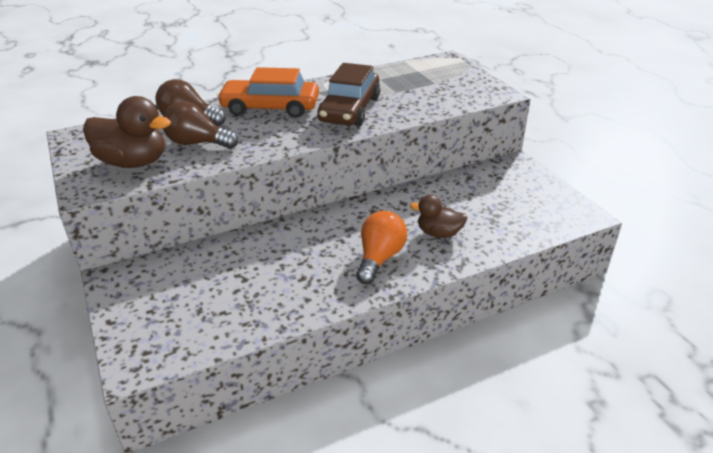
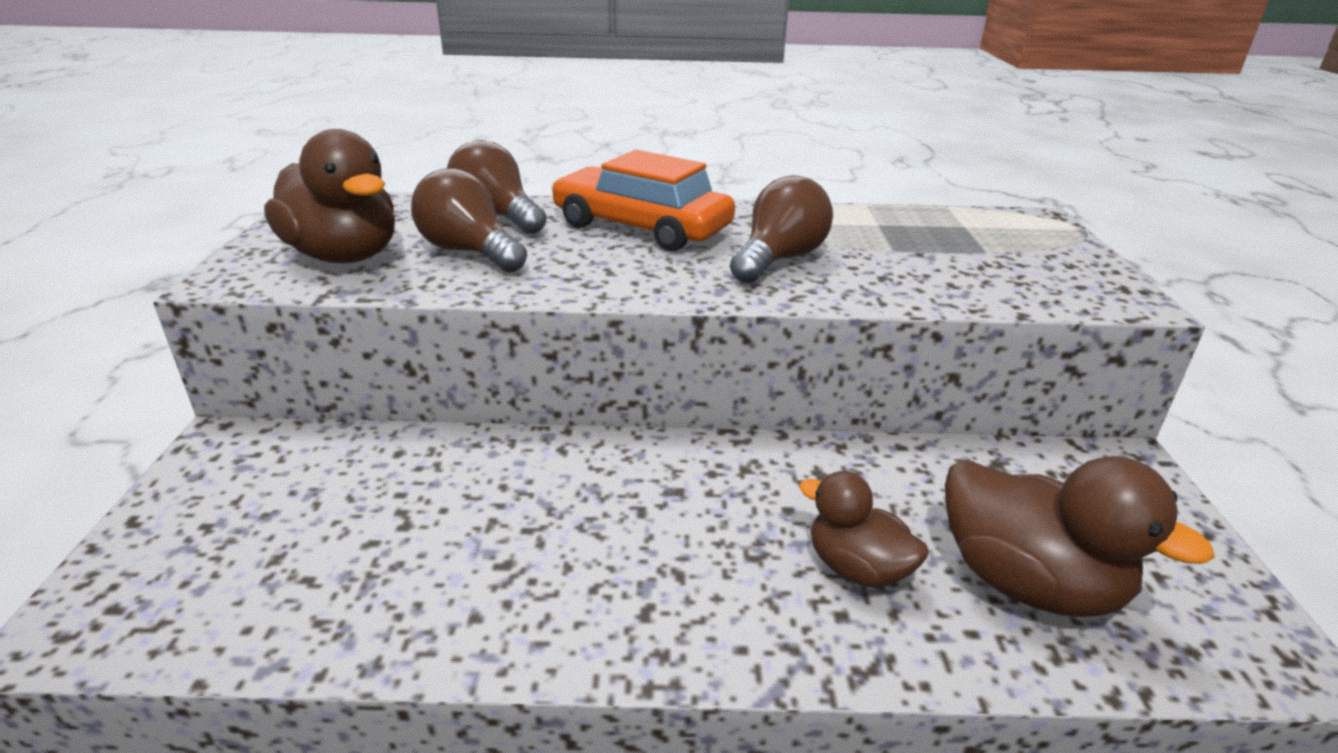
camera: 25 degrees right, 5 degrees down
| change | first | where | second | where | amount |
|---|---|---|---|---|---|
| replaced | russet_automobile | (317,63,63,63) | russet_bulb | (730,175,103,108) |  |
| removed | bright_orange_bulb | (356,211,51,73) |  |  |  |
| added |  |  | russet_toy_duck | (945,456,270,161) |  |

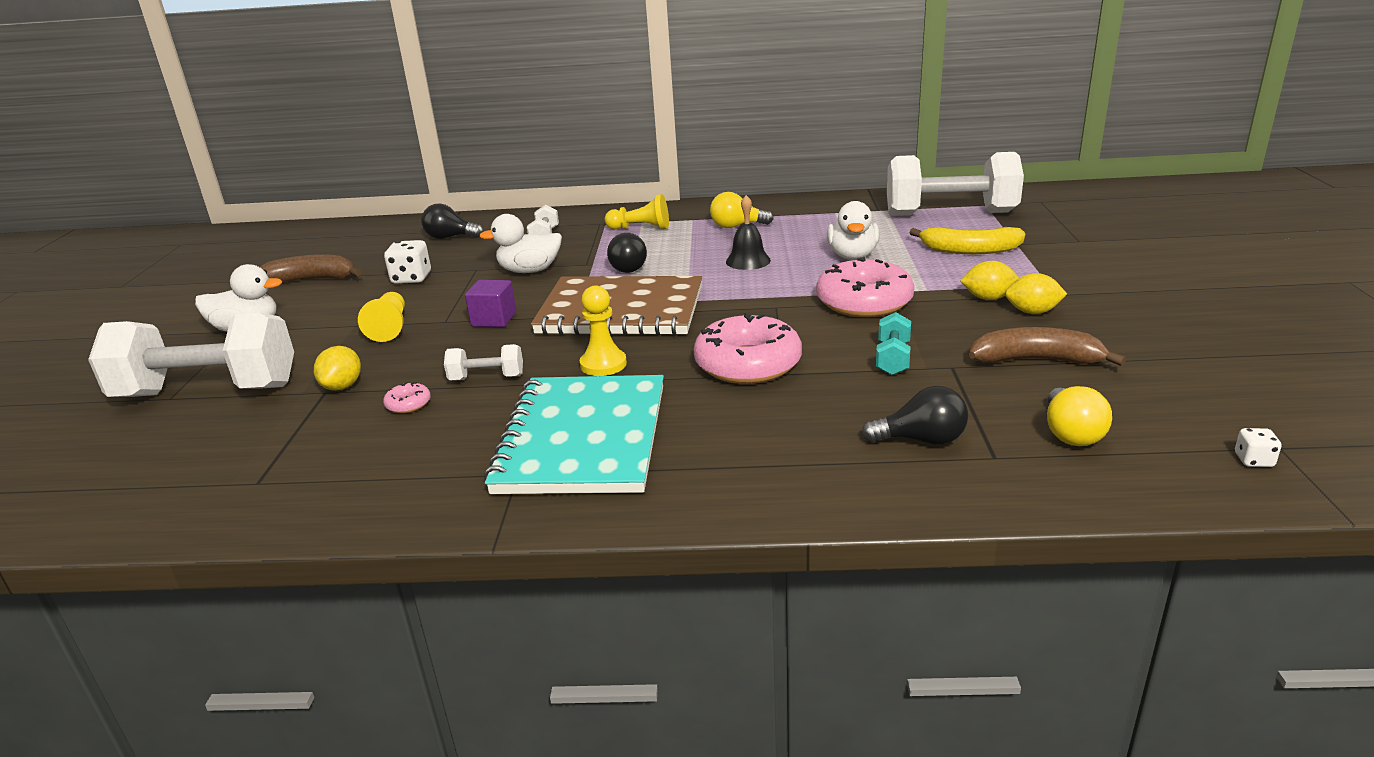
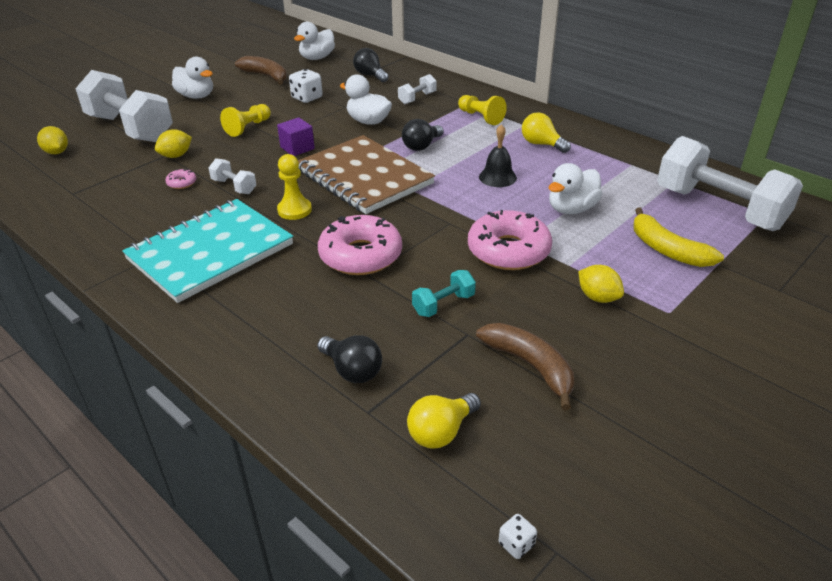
camera: 40 degrees right, 10 degrees up
| change | first | where | second | where | amount |
|---|---|---|---|---|---|
| moved | bright_yellow_lemon | (1005,273,62,41) |  | (37,126,31,28) |  |
| added |  |  | pure_white_toy_duck | (294,22,41,38) |  |

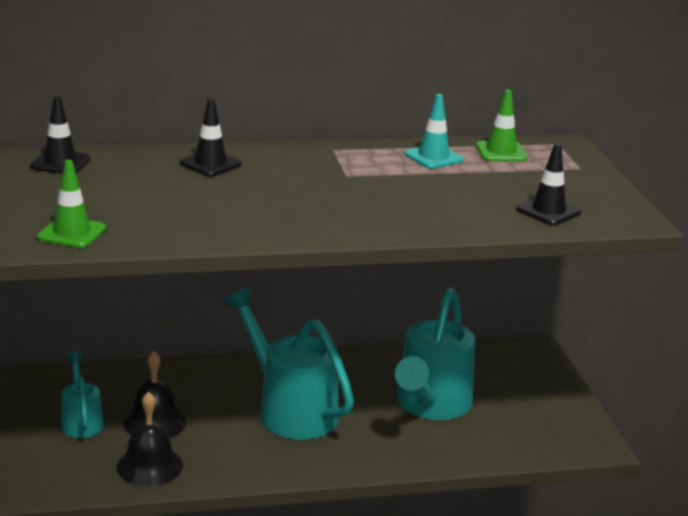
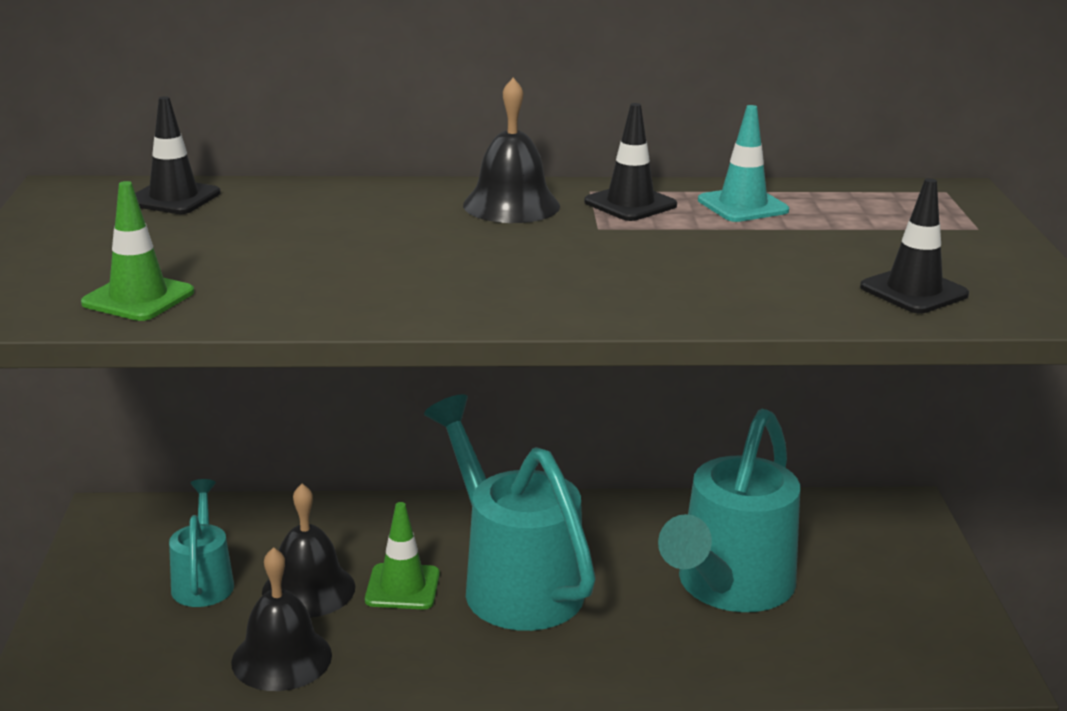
camera: 10 degrees right, 0 degrees up
| change | first | where | second | where | amount |
|---|---|---|---|---|---|
| moved | ebony_road_cone | (179,98,63,79) |  | (584,103,93,118) |  |
| moved | leaf-green_road_cone | (476,90,51,71) |  | (365,502,75,107) |  |
| added |  |  | ebony_hand_bell | (463,78,97,145) |  |

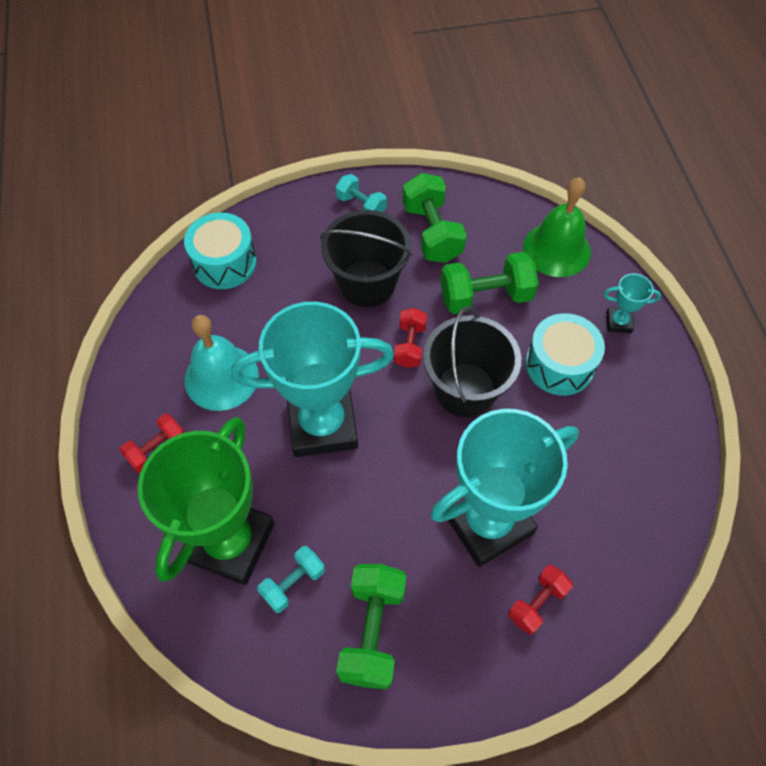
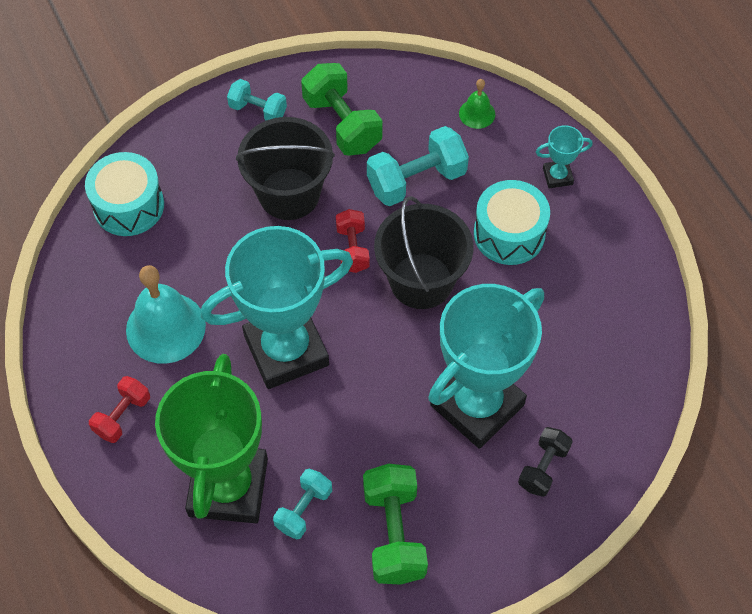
camera: 15 degrees left, 0 degrees up
| change | first | where | second | where | amount |
|---|---|---|---|---|---|
| recoloured | leaf-green_free_weight | (440,252,99,62) | turquoise_free_weight | (367,126,102,80) |  |
| recoloured | red_free_weight | (508,565,65,70) | ebony_free_weight | (518,427,55,70) |  |
| resized | leaf-green_hand_bell | (523,177,68,100) |  | (459,79,36,50) | x0.50 |

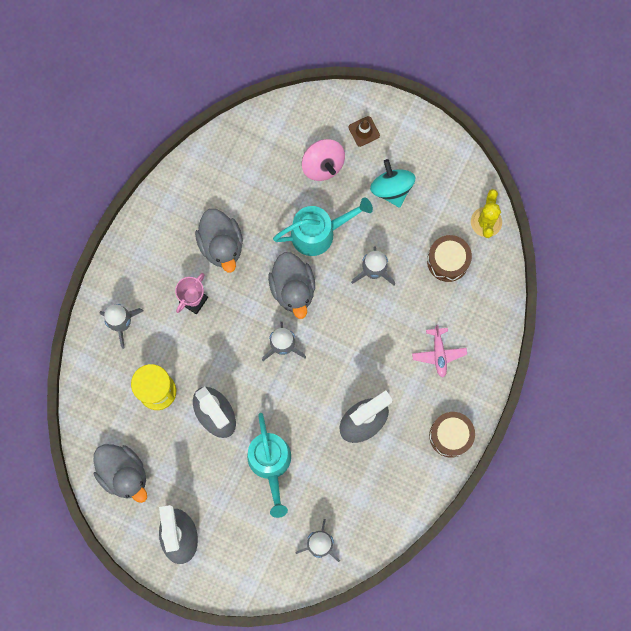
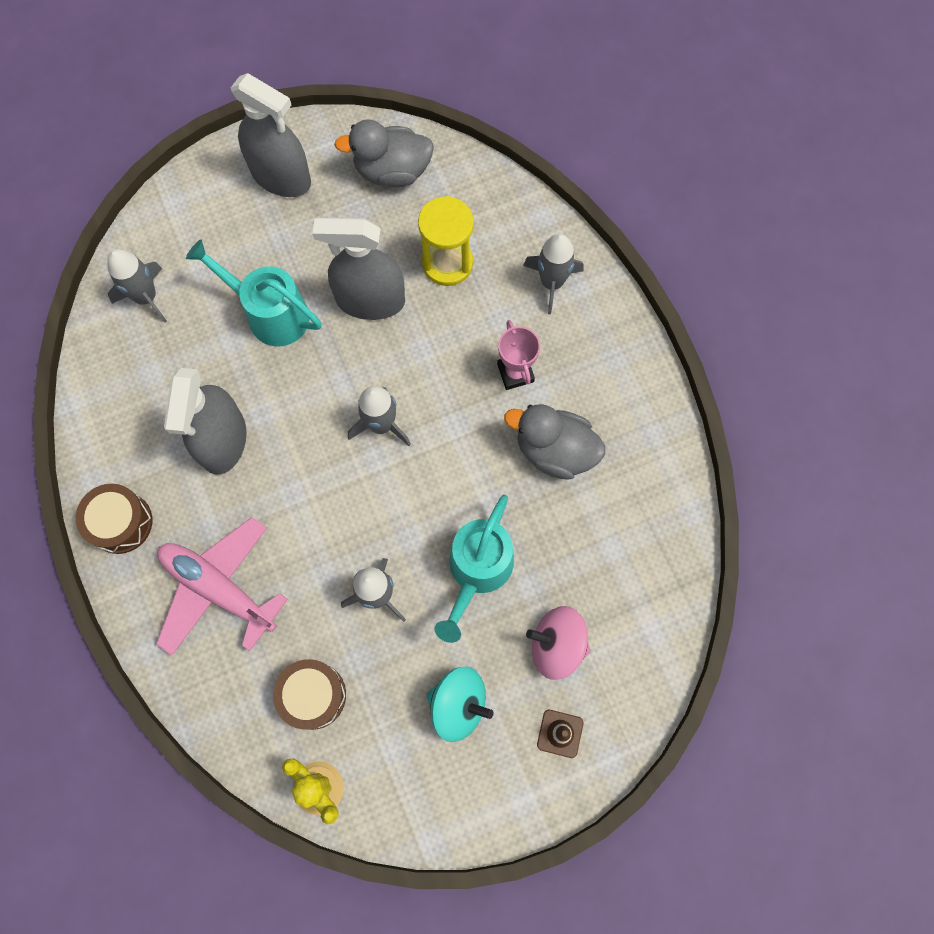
camera: 130 degrees right, 5 degrees down
| change | first | where | second | where | amount |
|---|---|---|---|---|---|
| removed | grey_toy_duck | (268,252,47,67) |  |  |  |
| resized | pink_aeroplane | (412,325,55,52) |  | (156,517,132,139) | x1.86 |

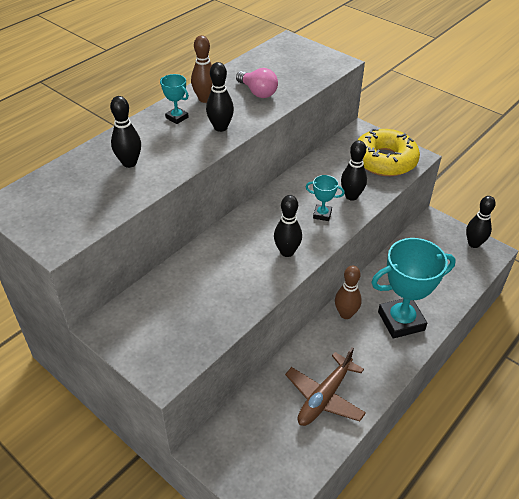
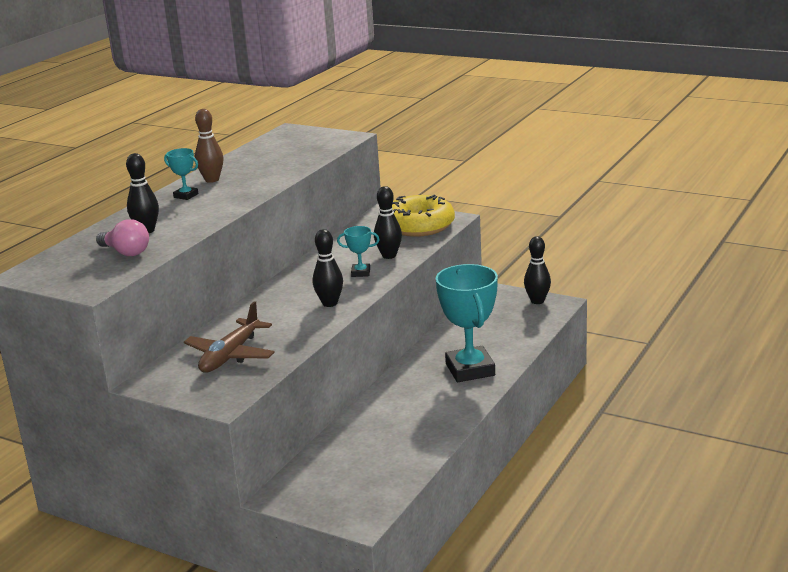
camera: 10 degrees left, 20 degrees down
| change | first | where | second | where | amount |
|---|---|---|---|---|---|
| removed | ebony_skittle | (206,62,28,70) |  |  |  |
| moved | pink_bulb | (236,68,42,30) |  | (96,219,53,37) |  |
| moved | russet_aeroplane | (285,347,81,79) |  | (184,301,91,72) |  |
| removed | russet_skittle | (335,265,27,54) |  |  |  |
| turned | turquoise_prize_cup | (371,238,85,101) |  | (436,264,62,118) | 75 degrees counterclockwise |

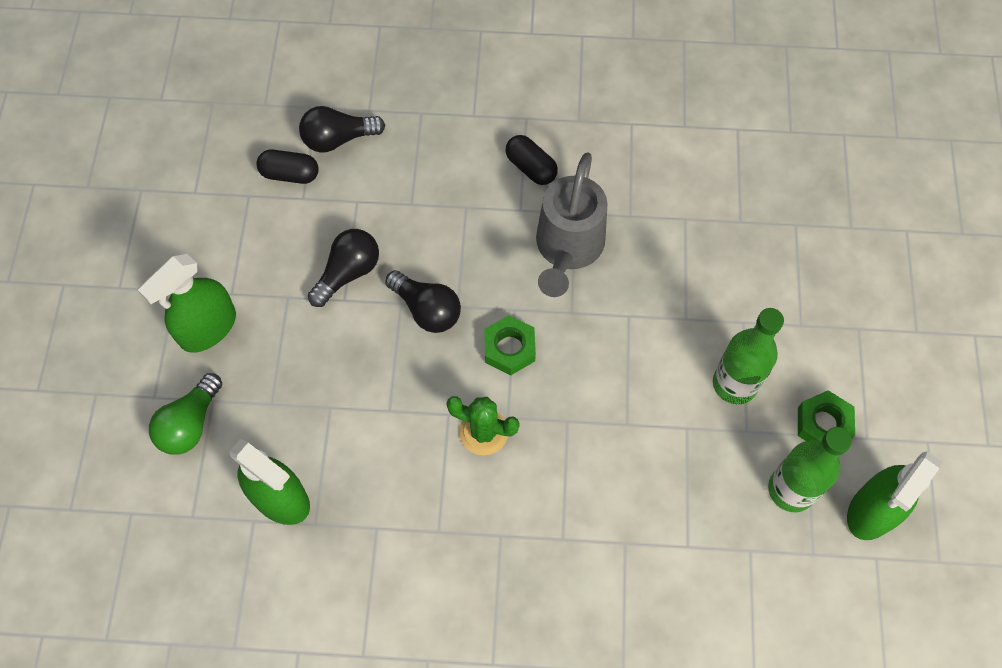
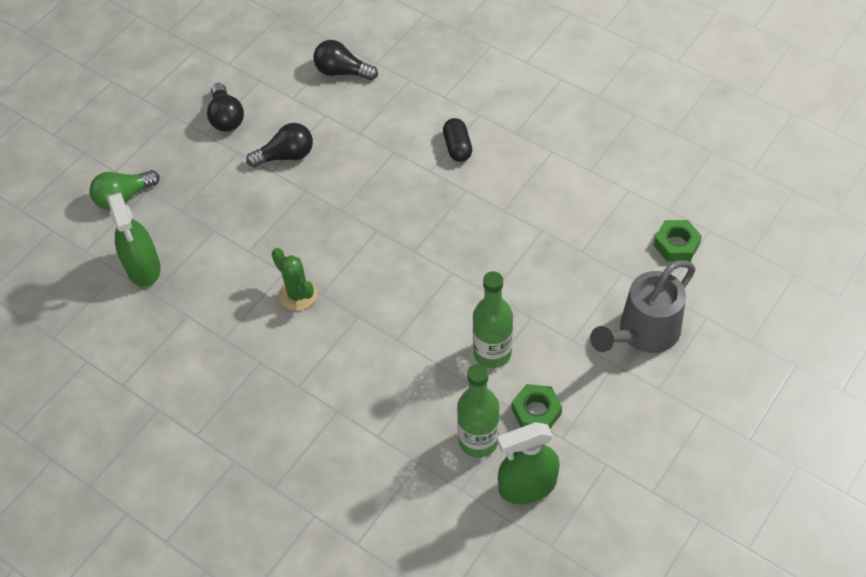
camera: 35 degrees right, 10 degrees down
| change | first | where | second | where | amount |
|---|---|---|---|---|---|
| removed | leaf-green_spray_bottle | (138,254,98,99) |  |  |  |
| removed | ebony_pill_shape | (256,149,63,35) |  |  |  |
| moved | ebony_bulb | (385,270,76,63) |  | (207,83,37,49) |  |
| moved | leaf-green_nut | (484,315,52,60) |  | (653,220,49,42) |  |
| moved | grey_sprinkling_can | (536,152,72,145) |  | (590,260,106,93) |  |

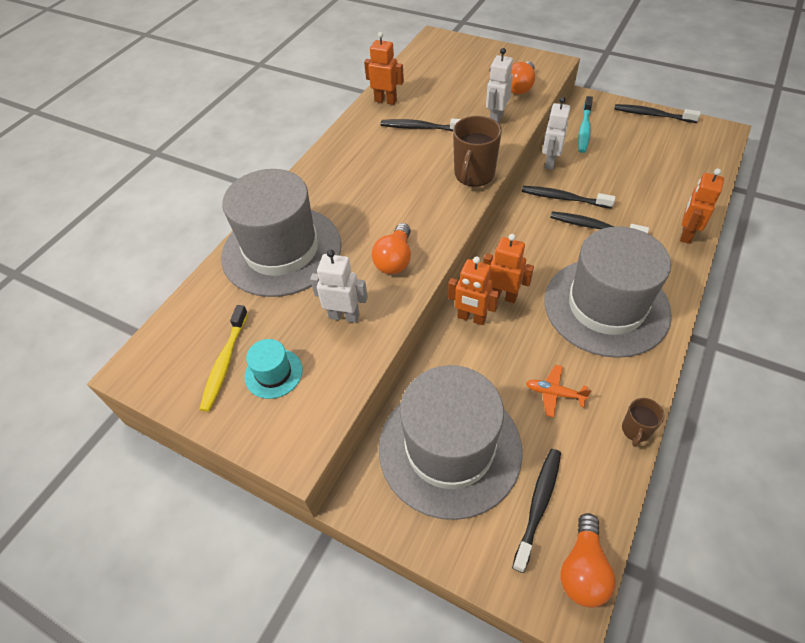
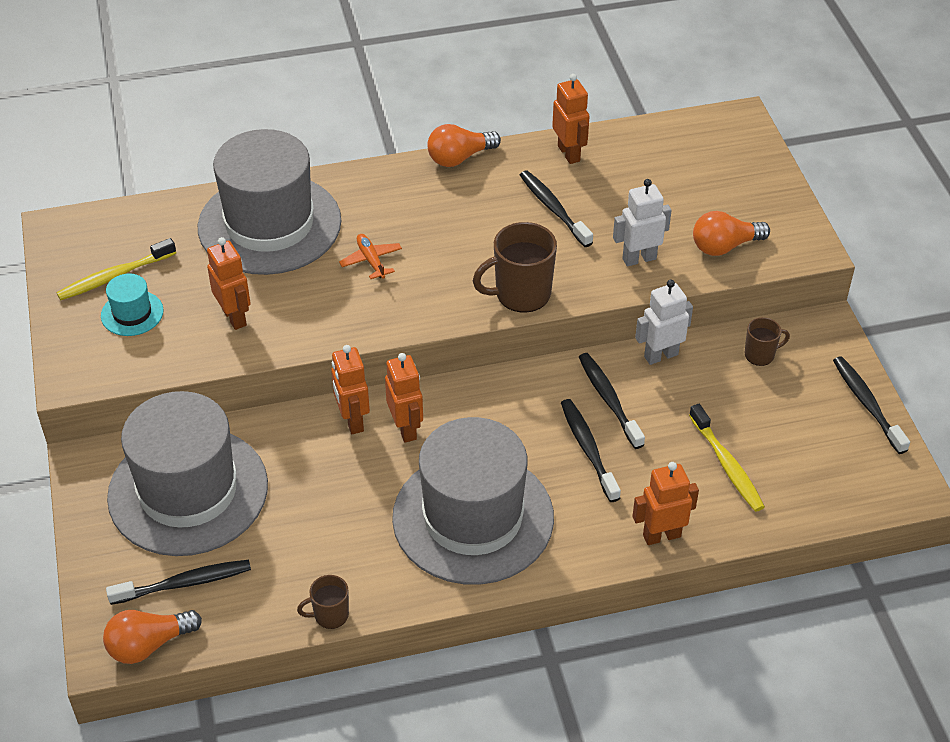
camera: 45 degrees right, 5 degrees down
| change | first | where | second | where | amount |
|---|---|---|---|---|---|
| recoloured | pure_white_robot | (310,250,58,73) | bright_orange_robot | (207,237,44,93) |  |
| moved | bright_orange_bulb | (372,223,39,51) |  | (427,124,74,43) |  |
| moved | bright_orange_aeroplane | (526,365,65,52) |  | (339,234,63,45) |  |
| replaced | turquoise_dental_brush | (578,96,15,57) | russet_tea_mug | (745,317,45,49) |  |
| added |  |  | bright_yellow_dental_brush | (689,404,76,108) |  |

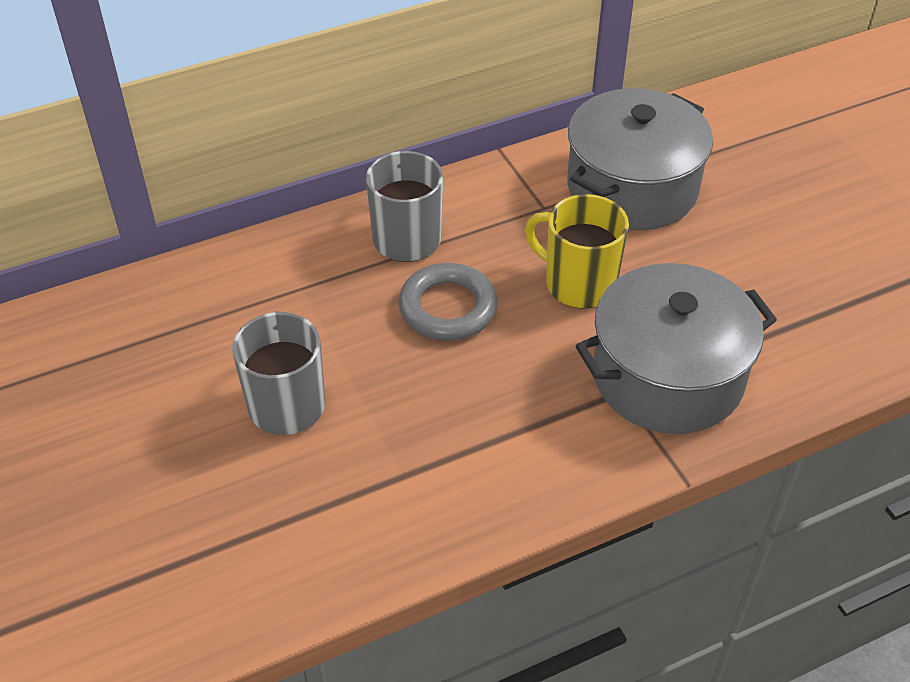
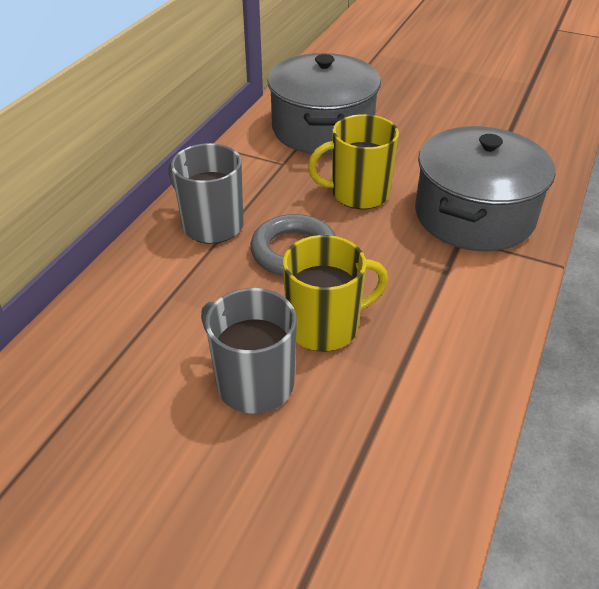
camera: 40 degrees left, 5 degrees down
| change | first | where | second | where | amount |
|---|---|---|---|---|---|
| added |  |  | bright_yellow_tea_mug | (283,235,105,117) |  |

